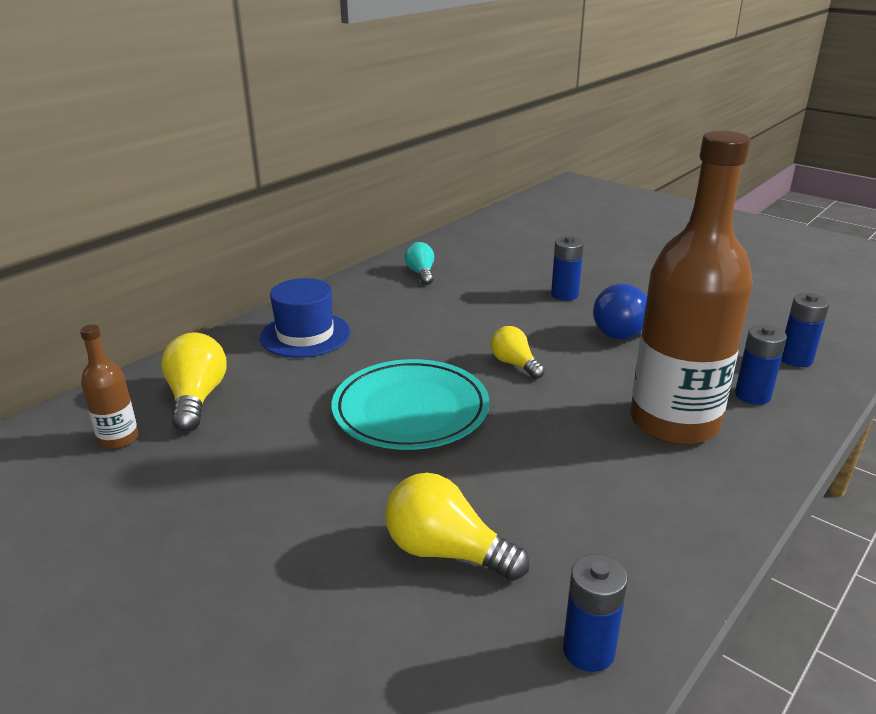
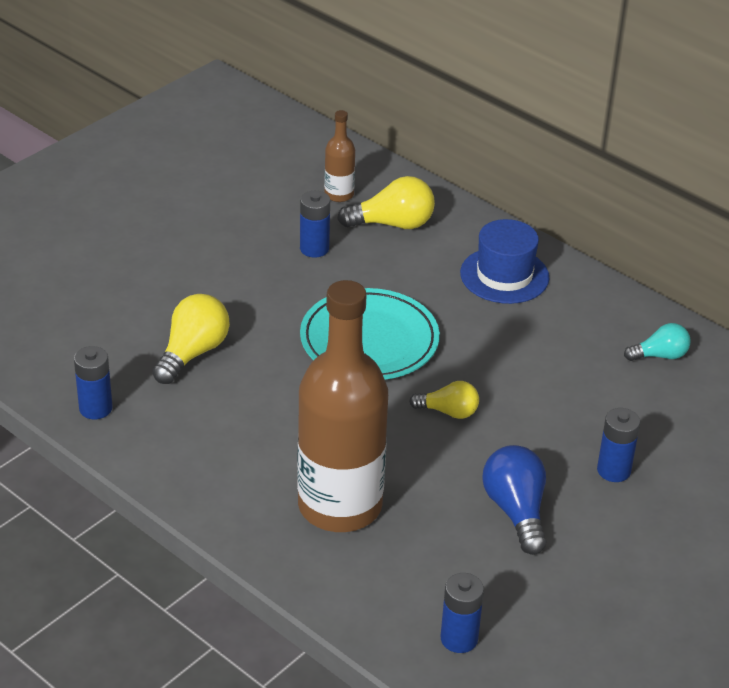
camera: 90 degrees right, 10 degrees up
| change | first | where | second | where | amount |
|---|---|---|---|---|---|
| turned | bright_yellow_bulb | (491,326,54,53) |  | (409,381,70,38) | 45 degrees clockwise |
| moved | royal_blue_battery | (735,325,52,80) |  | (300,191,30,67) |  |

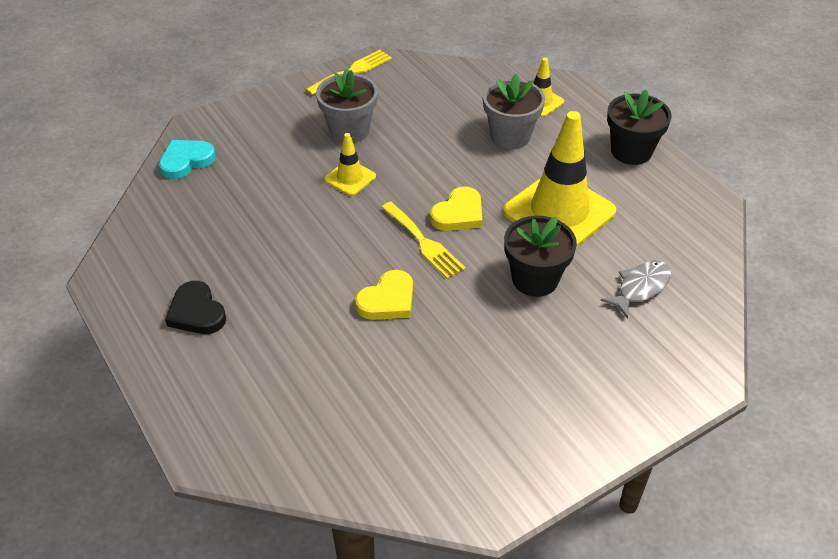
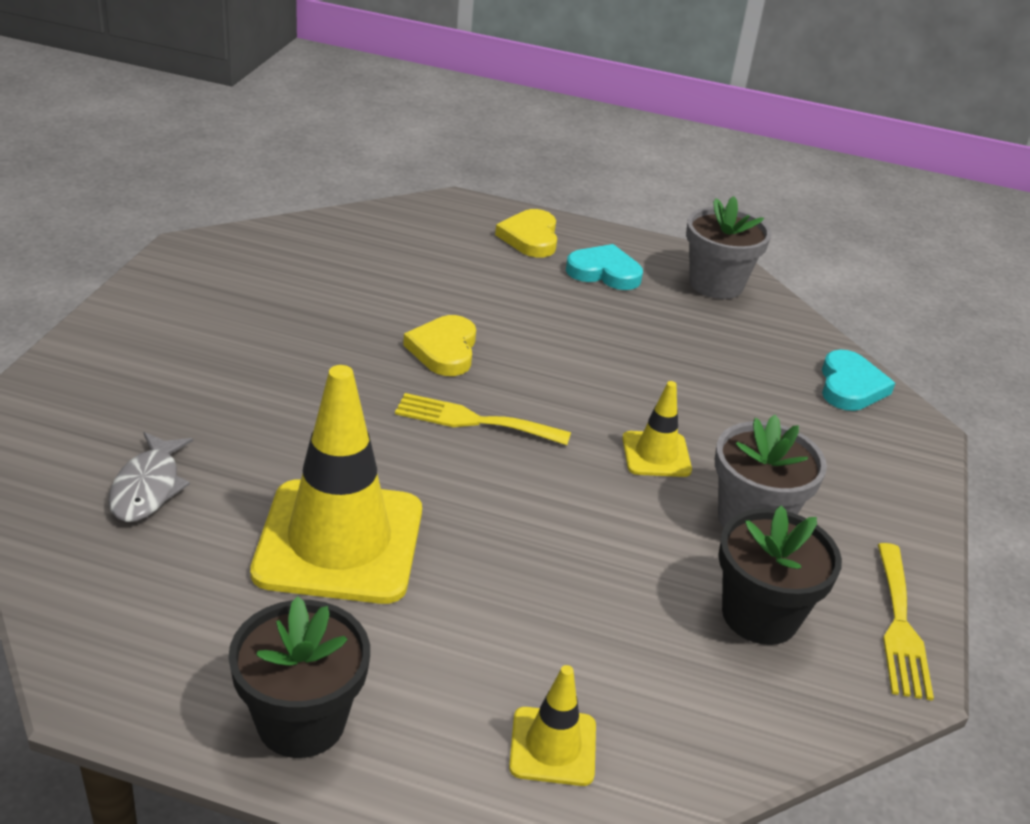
camera: 135 degrees right, 10 degrees down
| change | first | where | second | where | amount |
|---|---|---|---|---|---|
| recoloured | ebony_love_heart | (165,281,61,53) | turquoise_love_heart | (566,244,77,46) |  |
| moved | bright_yellow_love_heart | (430,186,52,45) |  | (495,209,62,49) |  |
| moved | grey_flower_pot | (483,74,62,75) |  | (686,196,85,103) |  |
| moved | ebony_flower_pot | (504,216,73,81) |  | (718,505,124,140) |  |

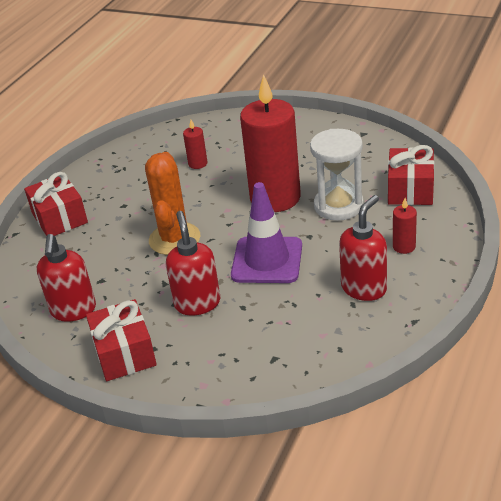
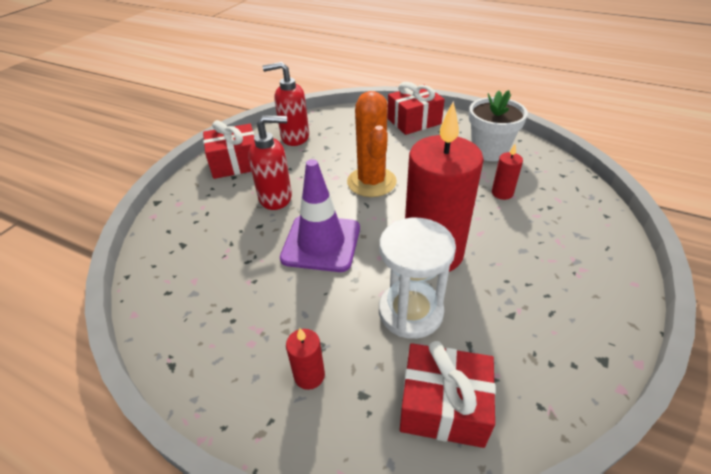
camera: 90 degrees right, 5 degrees up
| change | first | where | second | where | amount |
|---|---|---|---|---|---|
| turned | bright_orange_prickly_plant | (145,152,55,103) |  | (347,91,50,106) | 75 degrees clockwise |
| removed | red_soap_pump | (339,195,48,106) |  |  |  |
| added |  |  | pure_white_flower_pot | (469,90,59,71) |  |

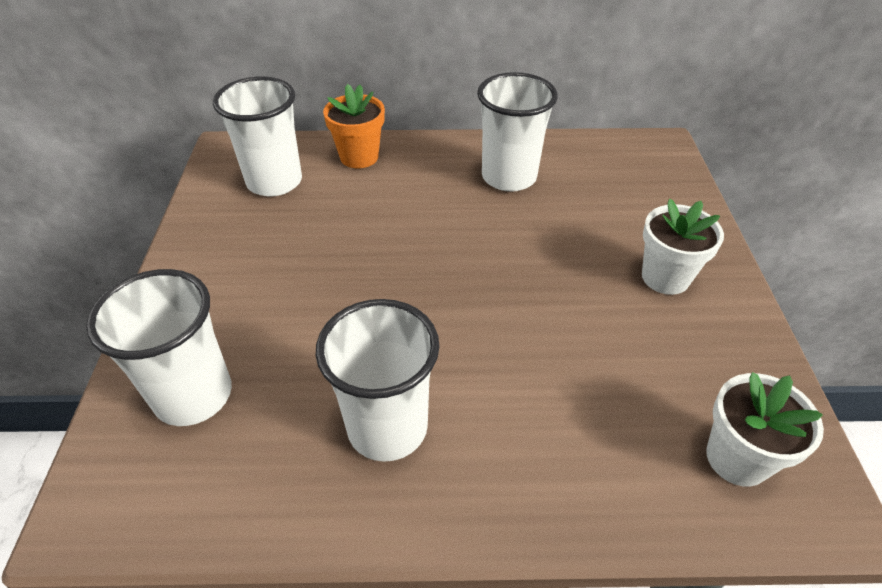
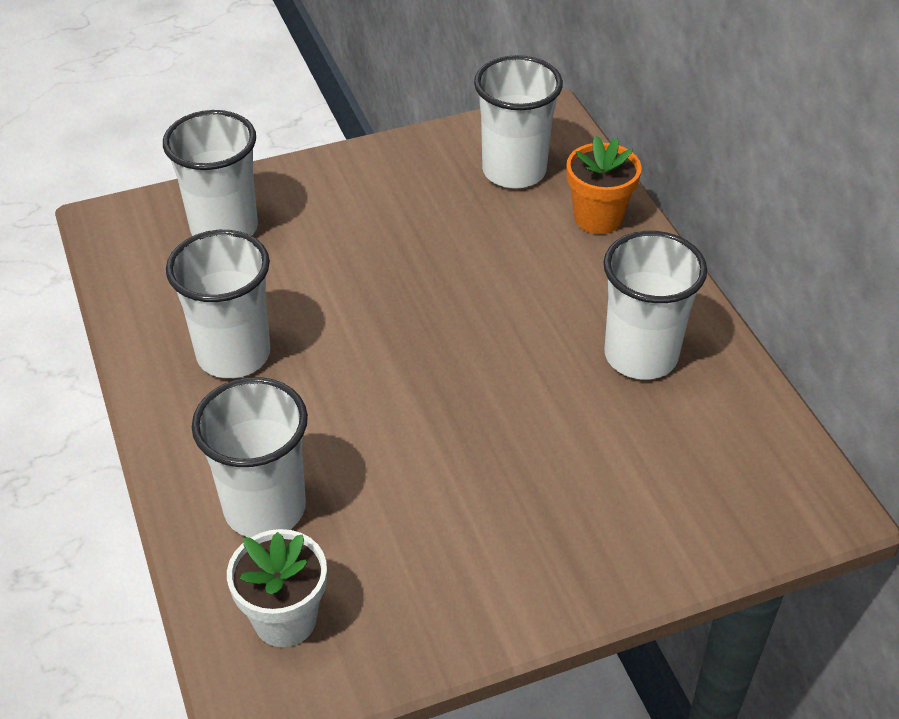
camera: 70 degrees right, 0 degrees up
| change | first | where | second | where | amount |
|---|---|---|---|---|---|
| removed | pure_white_flower_pot | (642,199,82,96) |  |  |  |
| added |  |  | pure_white_tumbler | (192,377,116,161) |  |

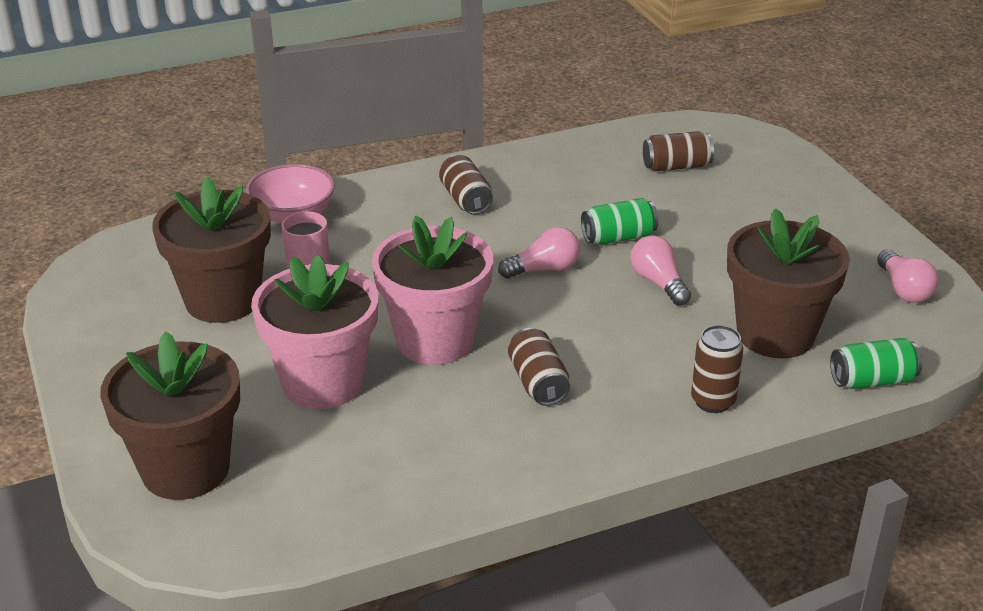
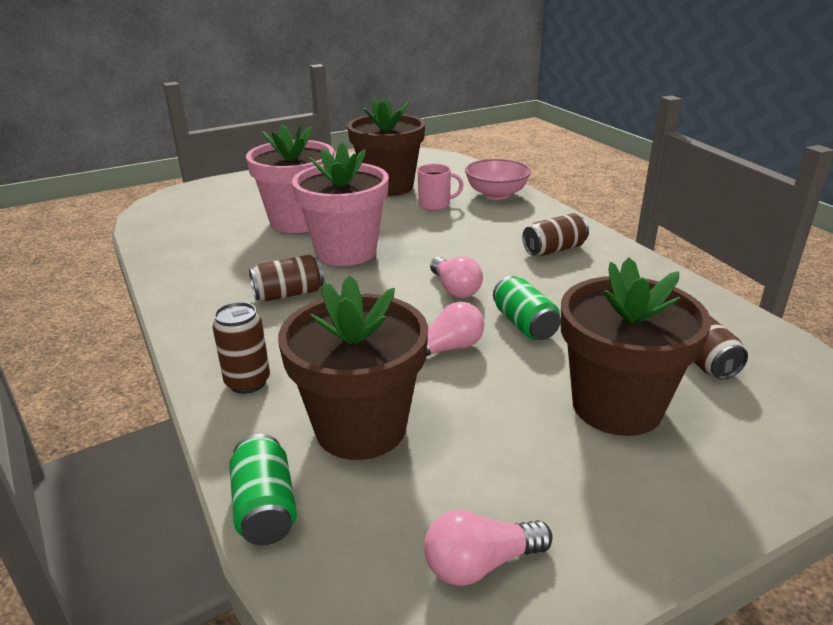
camera: 85 degrees right, 5 degrees down
| change | first | where | second | where | amount |
|---|---|---|---|---|---|
| moved | russet_flower_pot | (100,332,140,168) |  | (561,257,150,179) |  |

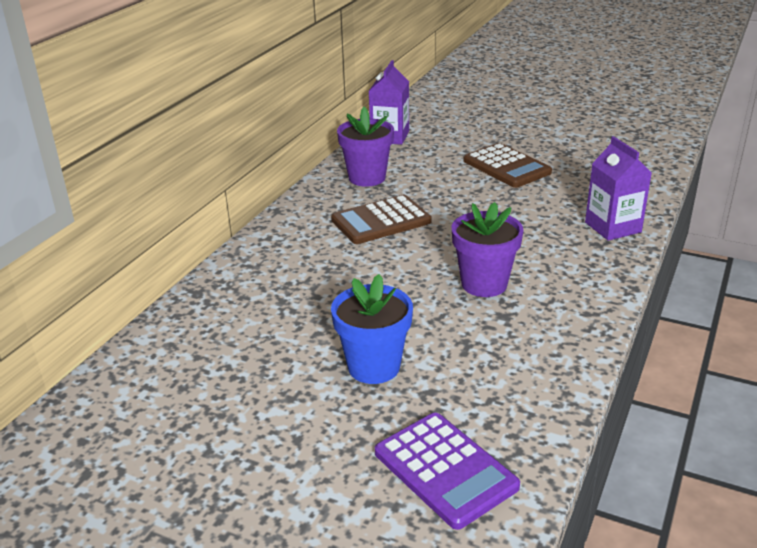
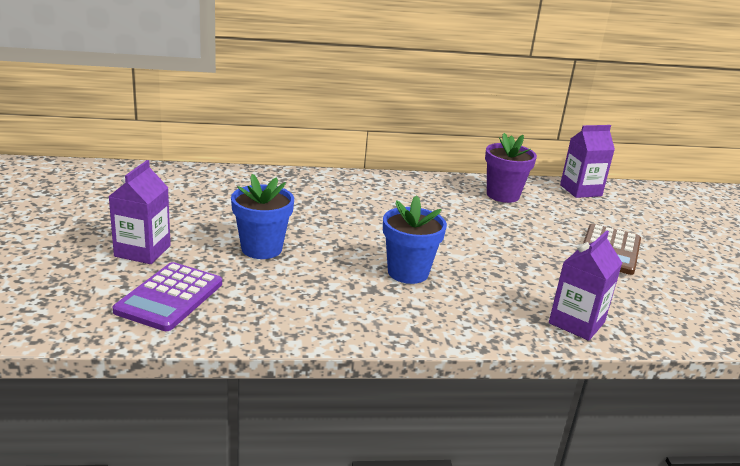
camera: 55 degrees right, 5 degrees down
| change | first | where | second | where | amount |
|---|---|---|---|---|---|
| removed | russet_pocket_calculator | (331,195,101,49) |  |  |  |
| recoloured | royal_purple_flower_pot | (452,202,72,95) | royal_blue_flower_pot | (383,195,64,89) |  |
| added |  |  | royal_purple_milk_carton | (108,160,63,104) |  |

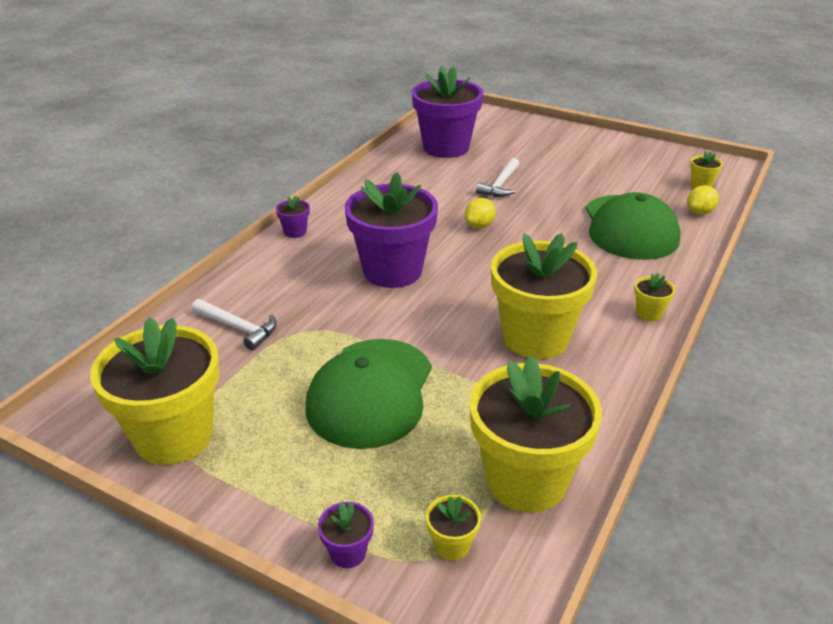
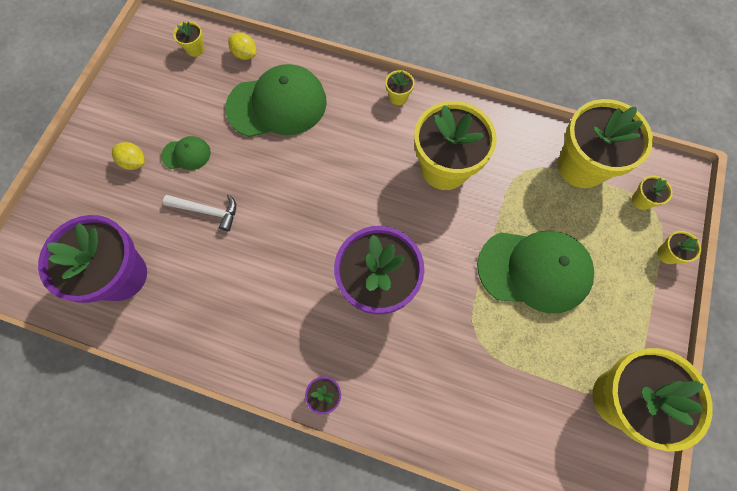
camera: 100 degrees left, 35 degrees up
| change | first | where | second | where | amount |
|---|---|---|---|---|---|
| removed | pure_white_hammer | (192,299,85,51) |  |  |  |
| recoloured | royal_purple_flower_pot | (318,502,56,66) | bright_yellow_flower_pot | (657,231,44,33) |  |
| moved | bright_yellow_lemon | (465,198,31,30) |  | (112,142,33,28) |  |
| added |  |  | leaf-green_cap | (161,136,50,34) |  |

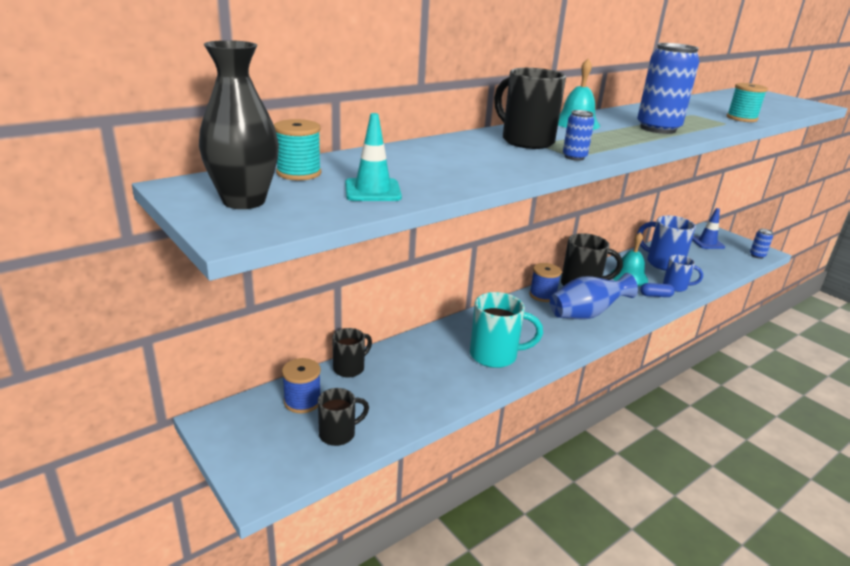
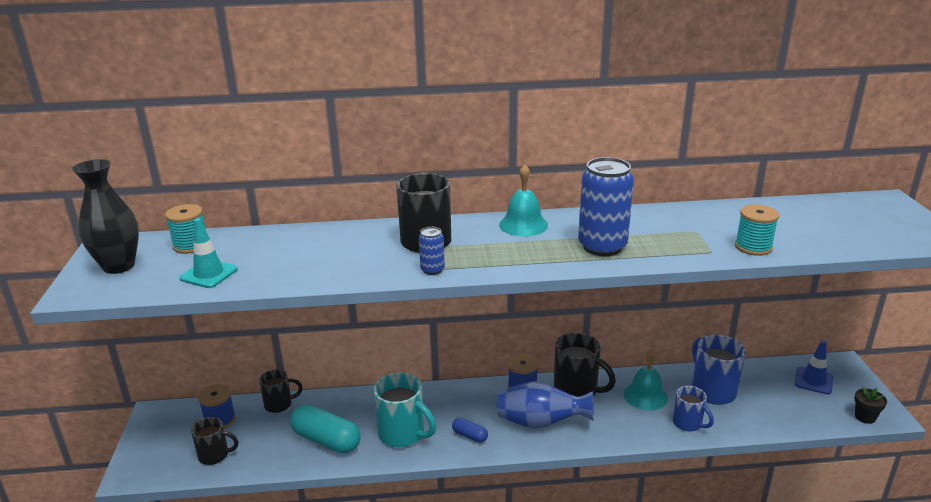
camera: 35 degrees right, 0 degrees up
| change | first | where | second | where | amount |
|---|---|---|---|---|---|
| moved | royal_blue_pill_shape | (640,283,35,14) |  | (452,418,36,25) |  |
| replaced | royal_blue_soda_can | (750,229,23,30) | ebony_flower_pot | (854,387,33,37) |  |
| added |  |  | turquoise_pill_shape | (290,404,71,50) |  |

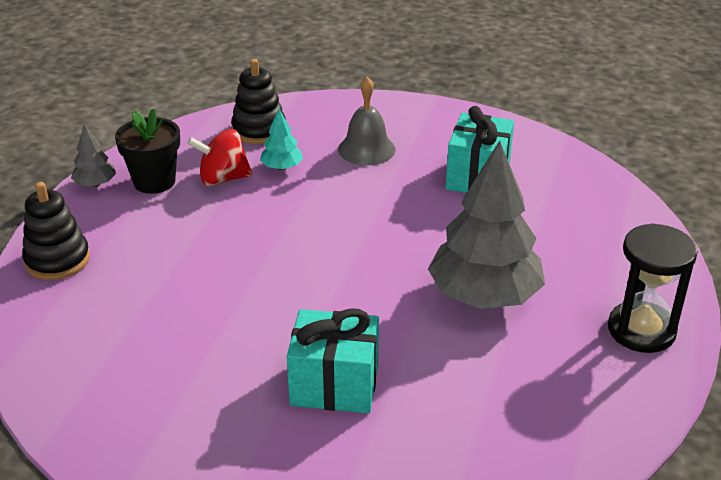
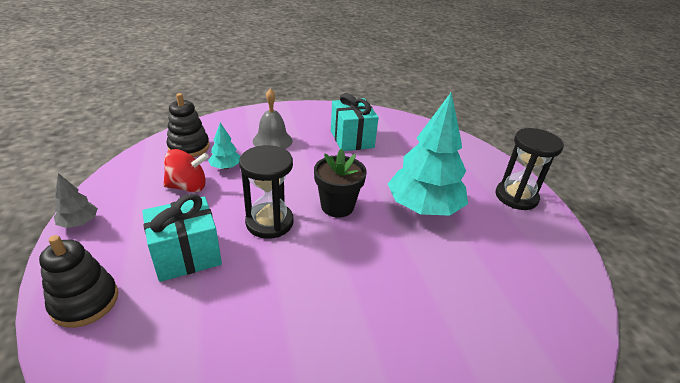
camera: 35 degrees left, 0 degrees up
| change | first | where | second | where | amount |
|---|---|---|---|---|---|
| moved | ebony_flower_pot | (115,109,65,85) |  | (314,148,53,70) |  |
| turned | red_toy_top | (187,129,65,57) |  | (163,149,46,44) | 150 degrees counterclockwise |
| moved | turquoise_present | (287,308,92,105) |  | (142,194,80,88) |  |
| recoloured | grey_tree | (428,141,117,168) | turquoise_tree | (388,92,80,124) |  |
| added |  |  | ebony_hourglass | (239,145,55,94) |  |

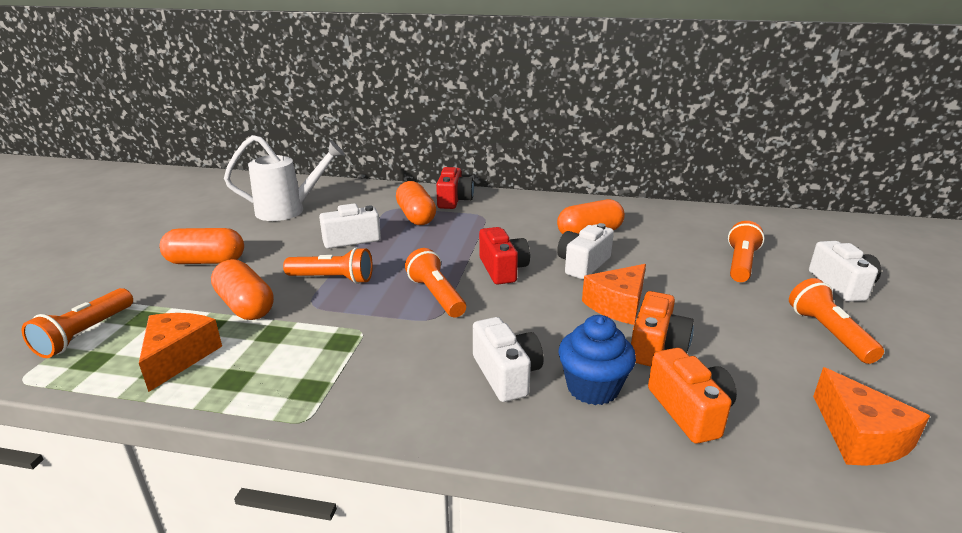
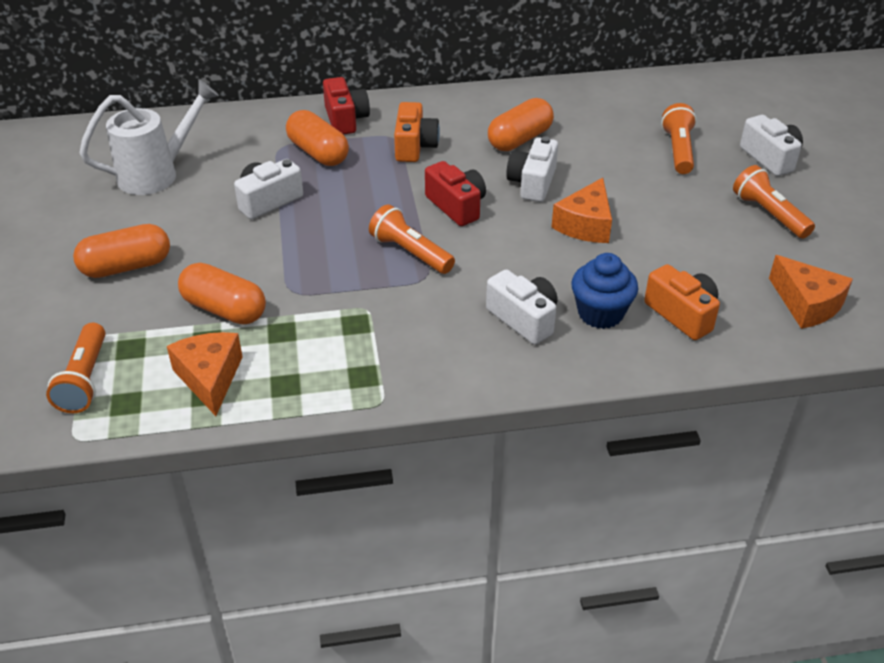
camera: 20 degrees left, 15 degrees up
| change | first | where | second | where | amount |
|---|---|---|---|---|---|
| removed | bright_orange_pocket_torch | (283,247,90,37) |  |  |  |
| moved | bright_orange_photo_camera | (631,291,63,76) |  | (394,102,46,60) |  |

